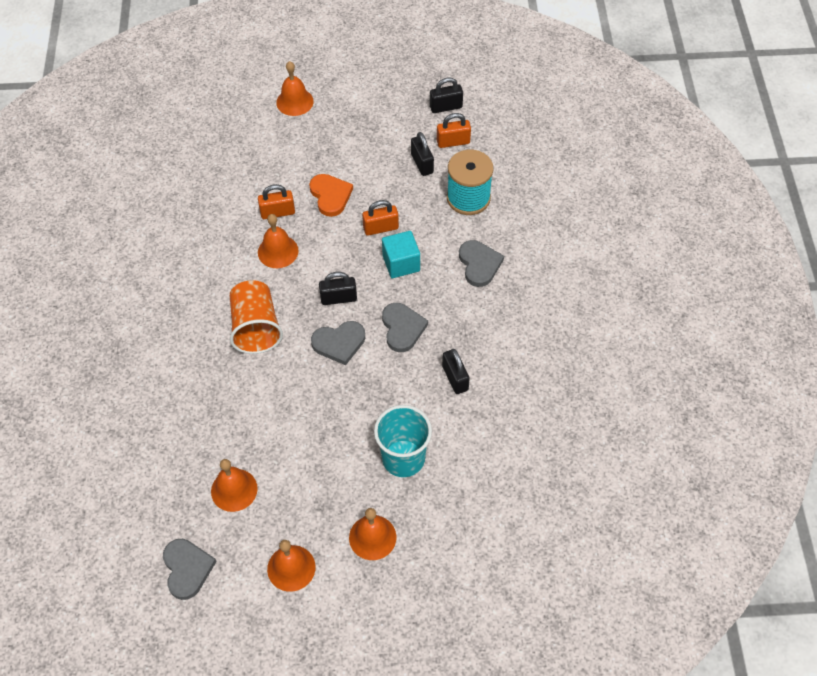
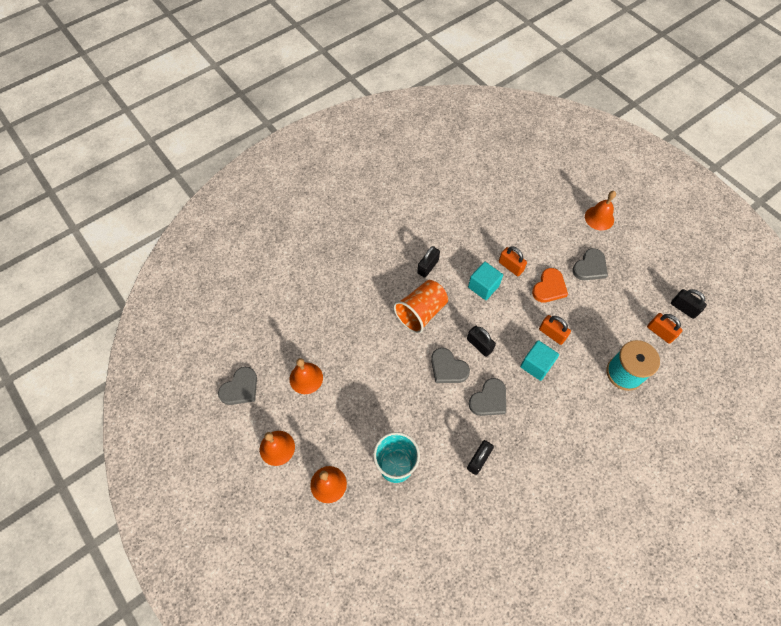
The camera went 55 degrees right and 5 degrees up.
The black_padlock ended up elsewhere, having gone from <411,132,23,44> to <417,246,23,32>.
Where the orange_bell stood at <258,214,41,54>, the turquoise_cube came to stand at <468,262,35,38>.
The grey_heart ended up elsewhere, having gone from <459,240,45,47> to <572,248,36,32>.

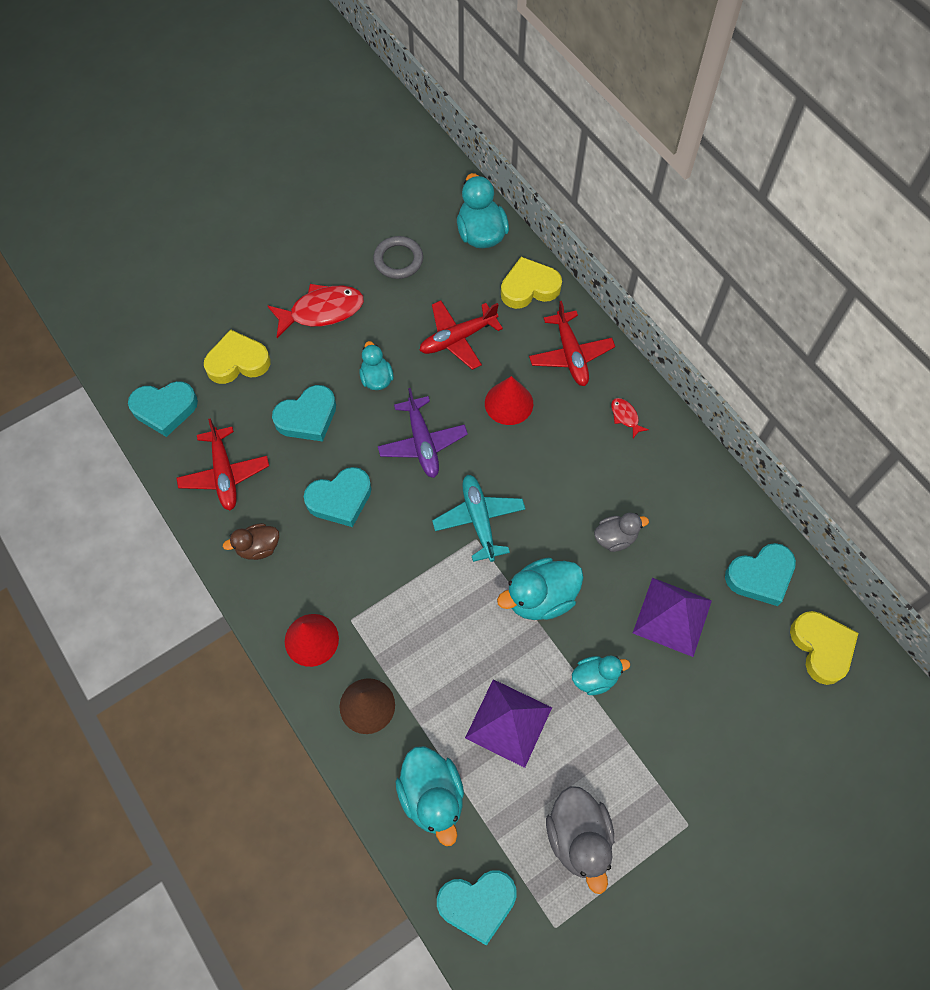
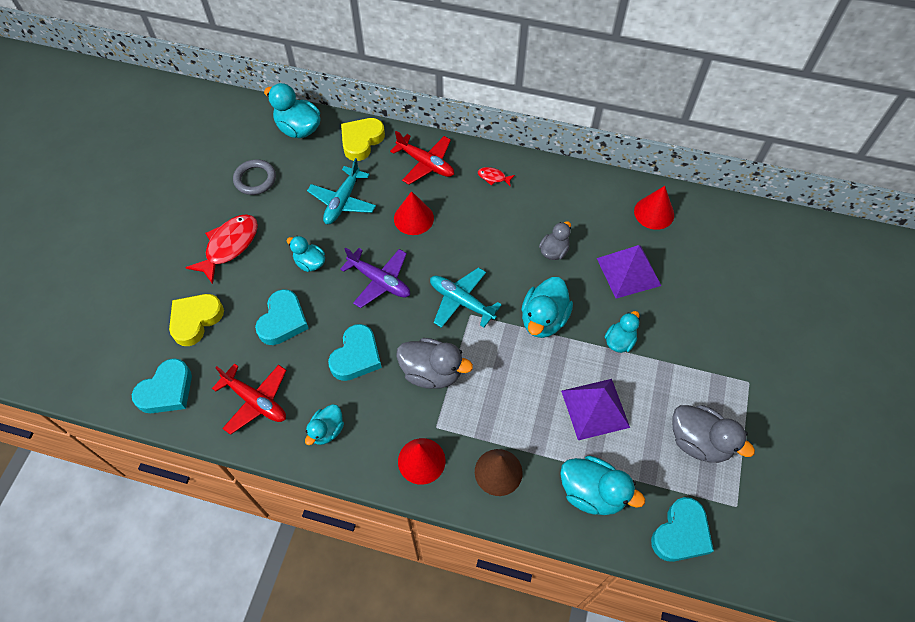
The camera went 40 degrees left and 5 degrees down.
What was the brown_duck at <223,523,56,37> turned into the turquoise_duck at <305,404,39,41>.
What was the red_plane at <419,301,84,69> turned into the turquoise_plane at <307,158,69,66>.
The second view gained the grey_duck at <396,338,77,51>.
Where the turquoise_heart stood at <725,543,71,63>, the red_cone came to stand at <634,186,40,44>.
The second view lost the yellow_heart at <790,611,68,74>.

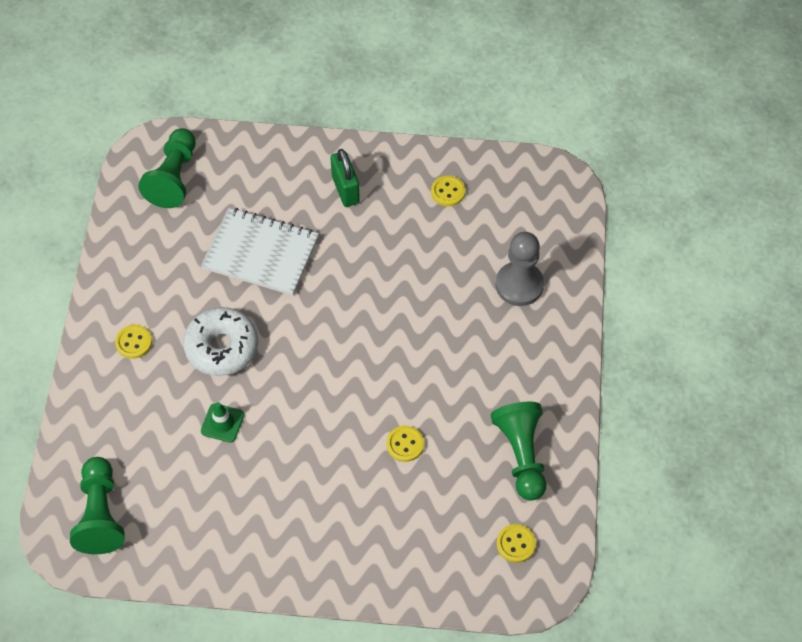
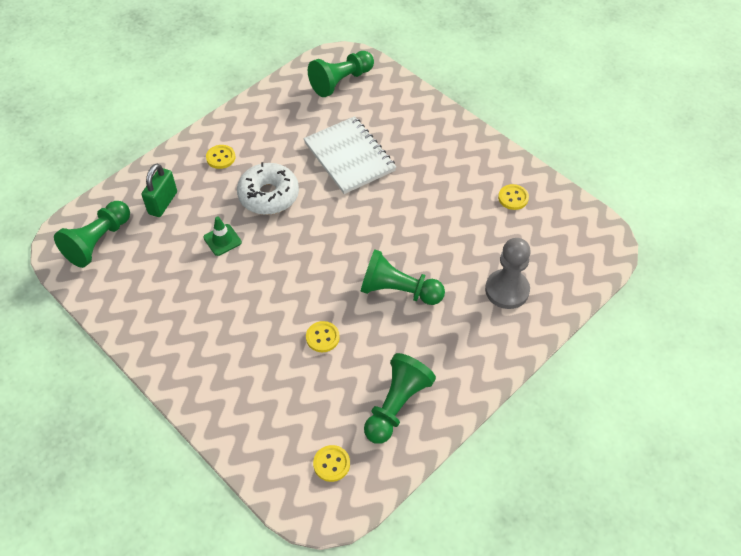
The camera went 40 degrees right and 5 degrees down.
The green_padlock ended up elsewhere, having gone from <330,149,30,58> to <142,164,35,53>.
The second view gained the green_pawn at <361,250,84,55>.

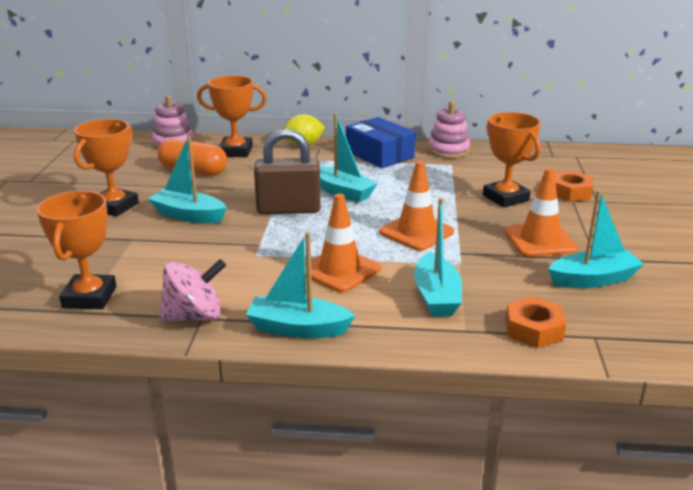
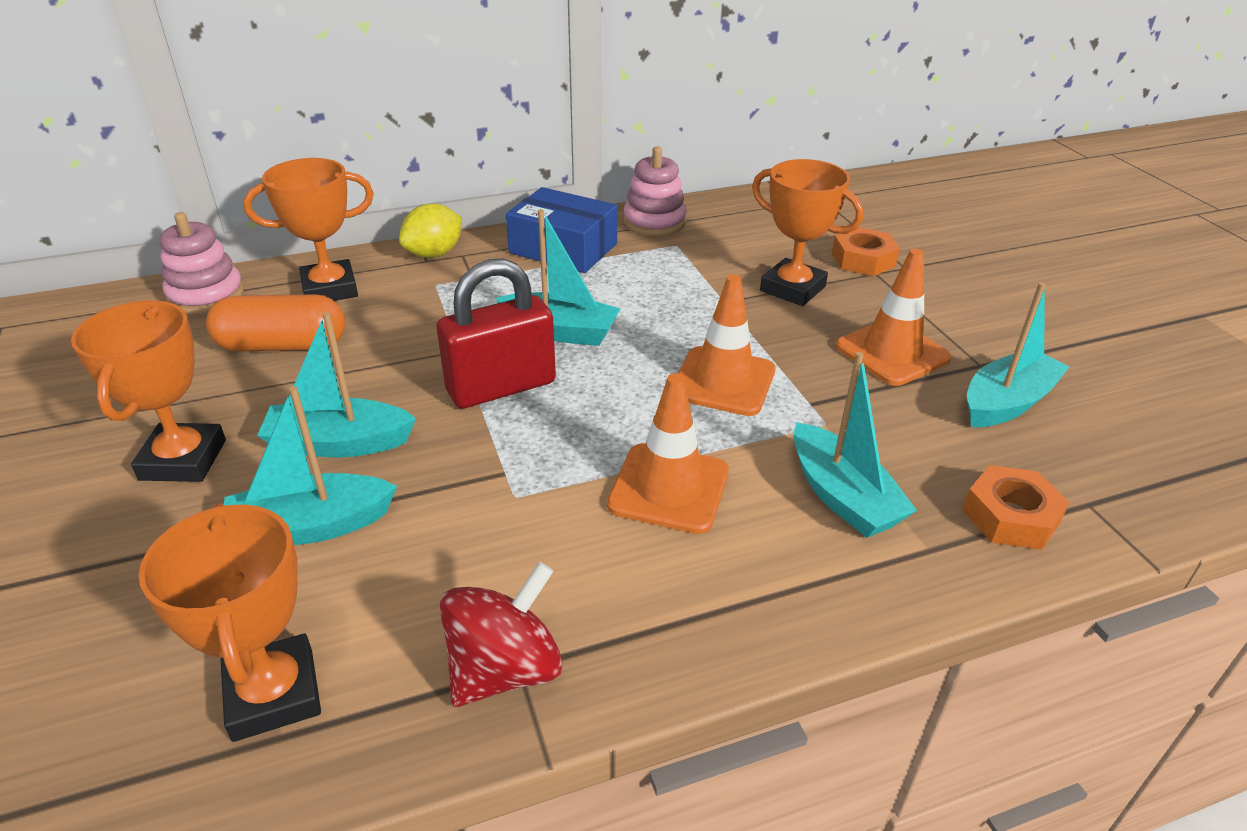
The camera went 25 degrees left and 10 degrees up.
The turquoise_boat ended up elsewhere, having gone from <246,232,110,106> to <224,386,173,159>.
What was the brown_padlock at <254,129,67,85> turned into the red_padlock at <437,258,119,150>.
What was the pink_spinning_top at <159,259,67,63> turned into the red_spinning_top at <440,562,123,145>.

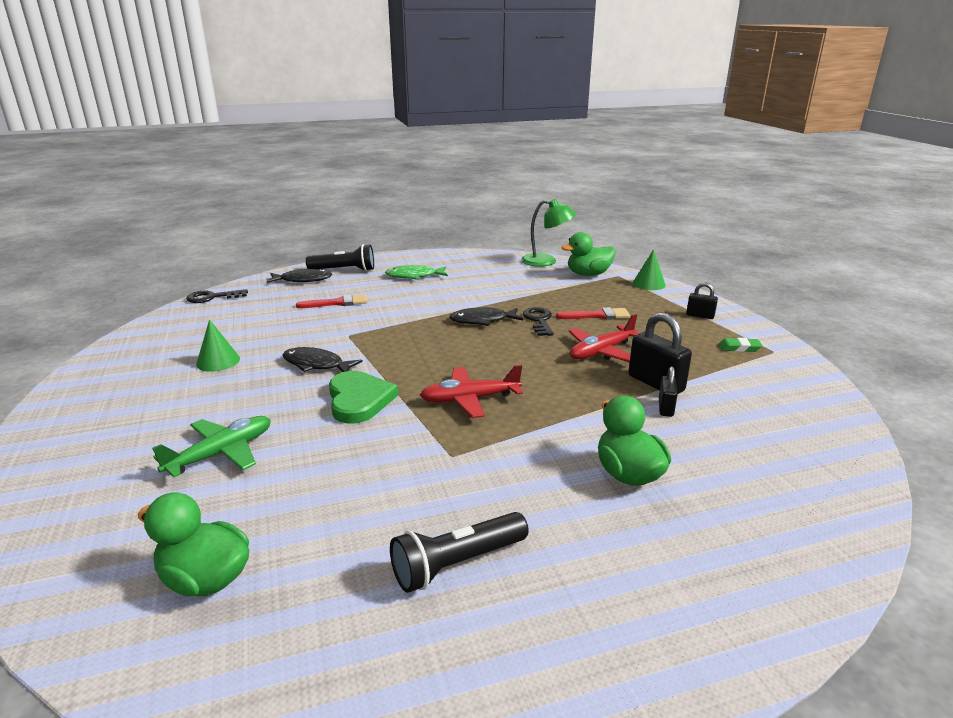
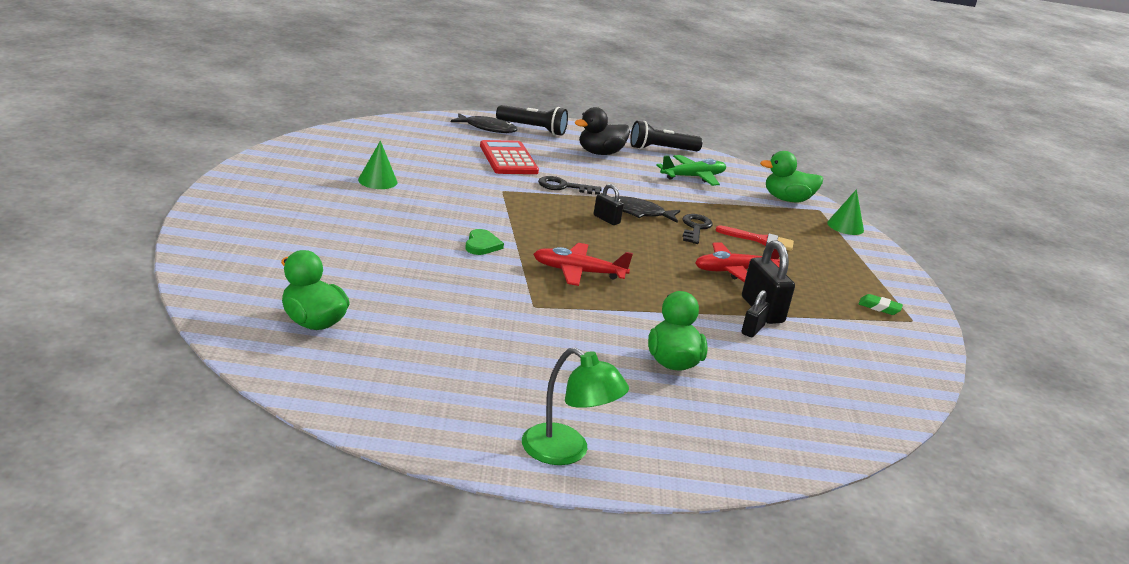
The camera went 15 degrees right and 0 degrees up.
The size of the green_heart at <329,371,69,53> changed by a factor of 0.59.
Where the red_brush stood at <296,294,72,14>, the red_calculator came to stand at <480,140,59,34>.
The green_lamp ended up elsewhere, having gone from <521,199,55,68> to <522,347,107,118>.
The black_key ended up elsewhere, having gone from <186,289,62,14> to <538,176,64,19>.
Where the green_fish stood at <385,265,63,15>, the black_duck came to stand at <575,107,55,48>.
The black_padlock ended up elsewhere, having gone from <686,283,32,36> to <594,184,30,41>.
The black_flashlight ended up elsewhere, having gone from <390,512,139,81> to <630,121,73,30>.
The green_plane ended up elsewhere, having gone from <152,416,119,62> to <656,155,70,31>.
The second view lost the black_fish at <282,347,81,25>.

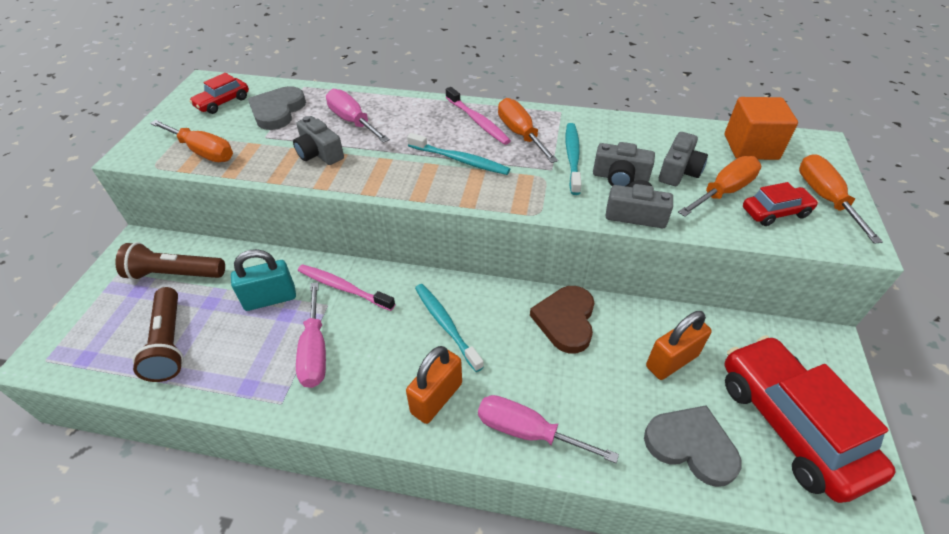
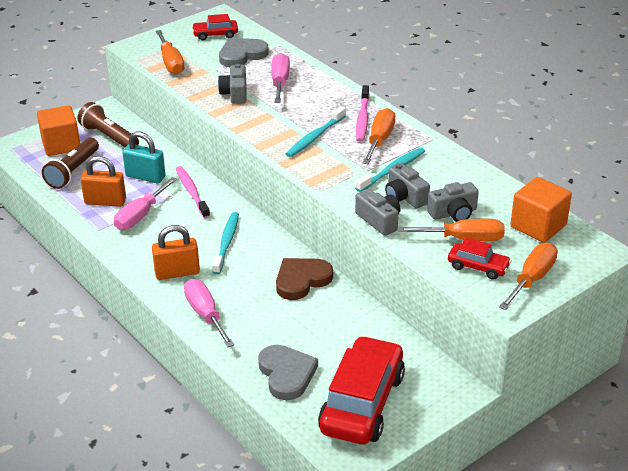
The camera went 40 degrees right and 10 degrees down.
The second view gained the orange_cube at <37,105,43,51>.
The orange_padlock ended up elsewhere, having gone from <646,311,66,69> to <80,156,46,51>.
The turquoise_toothbrush at <407,133,103,42> ended up facing another way, 60 degrees clockwise from before.

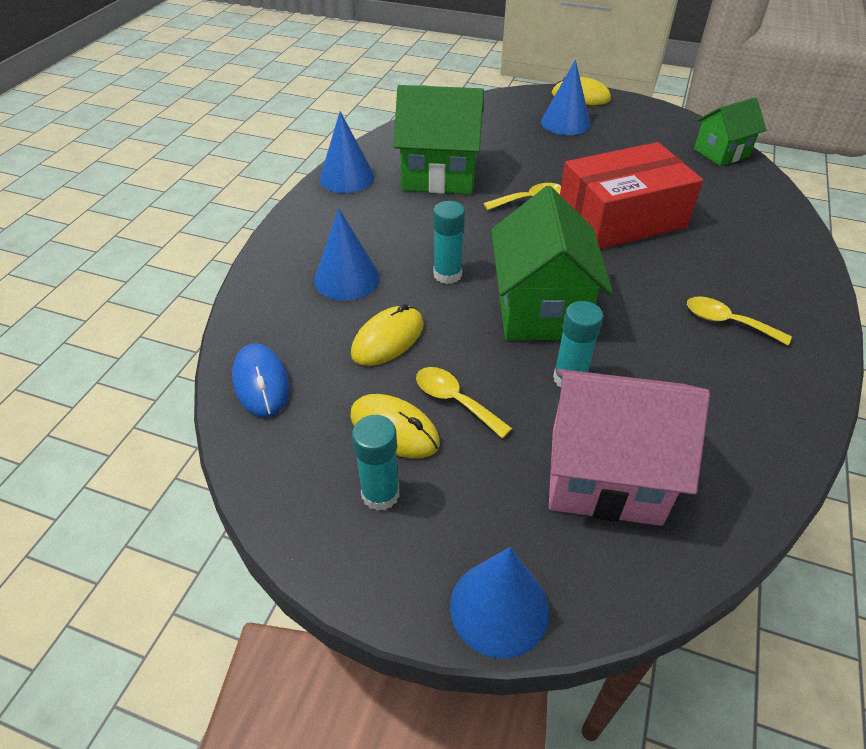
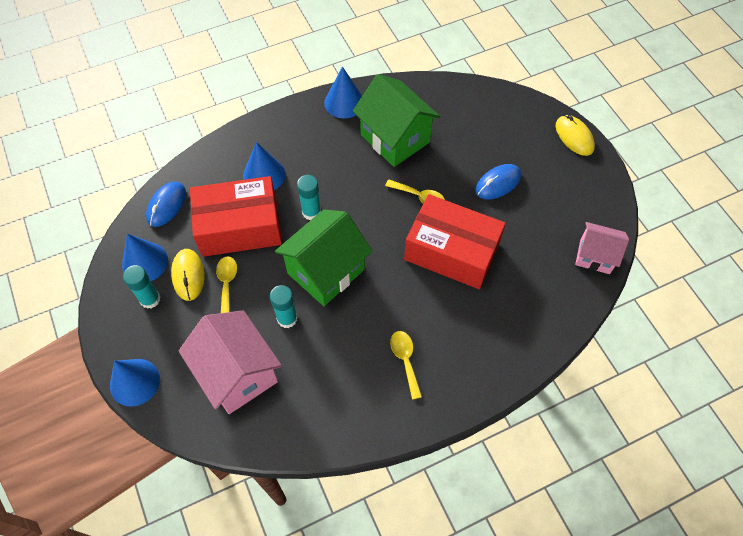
The camera went 45 degrees right and 15 degrees up.
The blue_cone ended up elsewhere, having gone from <541,60,50,75> to <122,233,46,48>.
Where the yellow_mouse stood at <351,304,73,62>, the red_box came to stand at <190,176,92,81>.
The second view gained the blue_mouse at <475,164,46,35>.
What was the green_house at <694,97,72,69> turned into the pink_house at <575,222,54,52>.

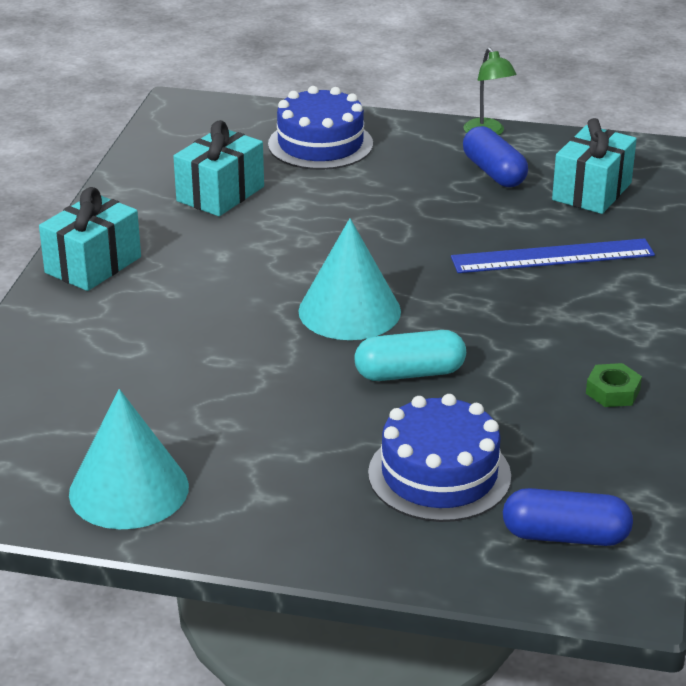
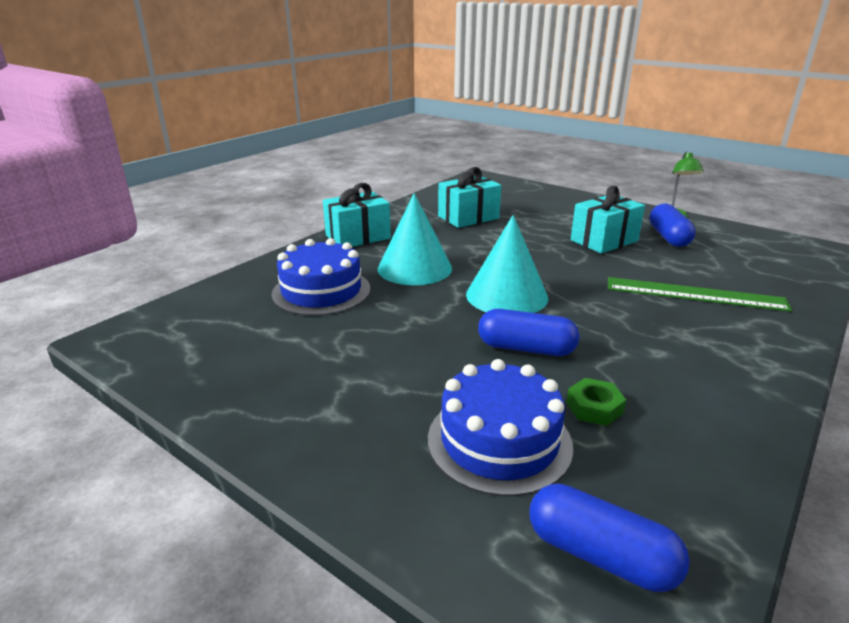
The camera went 25 degrees right and 5 degrees down.
The blue_cake ended up elsewhere, having gone from <268,86,105,84> to <272,238,98,78>.
The turquoise_cone ended up elsewhere, having gone from <69,389,120,140> to <378,193,74,92>.
What was the turquoise_capsule at <355,330,111,51> turned into the blue_capsule at <478,309,101,47>.
The green_nut ended up elsewhere, having gone from <586,363,56,44> to <566,378,60,48>.
The turquoise_gift ended up elsewhere, having gone from <552,118,85,96> to <571,186,74,68>.
What was the blue_ruler at <451,238,204,35> turned into the green_ruler at <608,277,184,35>.

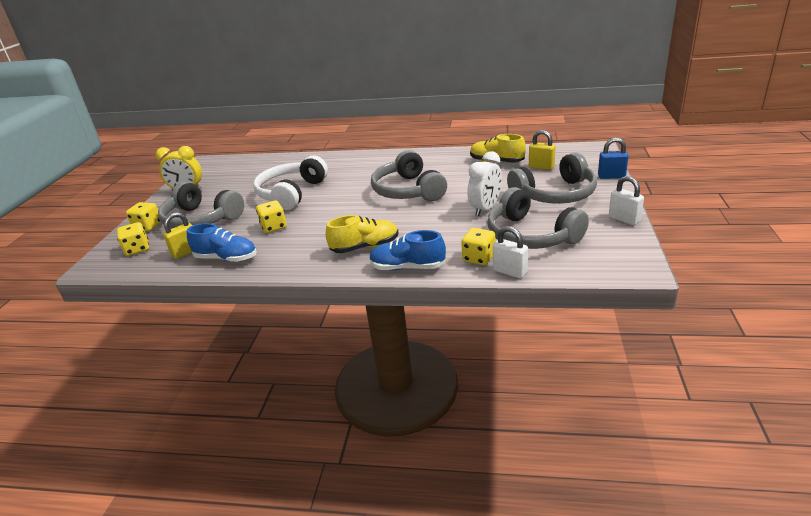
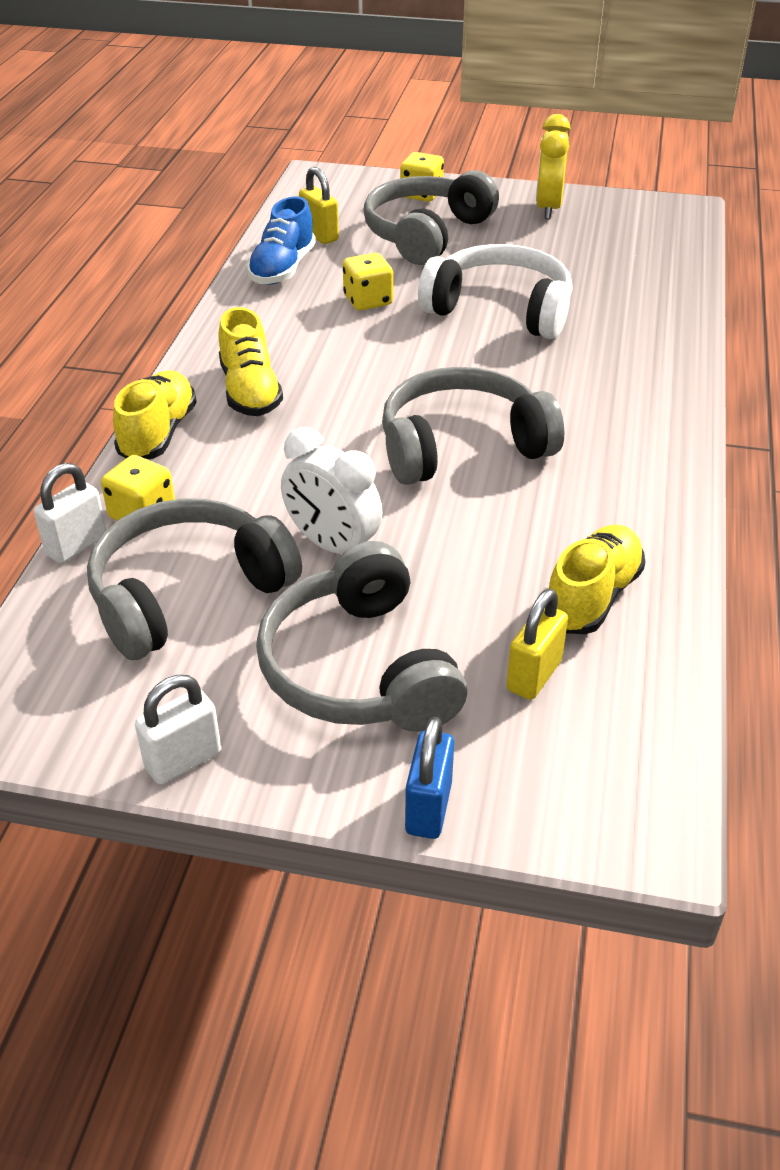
The camera went 90 degrees right and 10 degrees up.
What was the blue_shoe at <369,230,77,40> turned into the yellow_shoe at <113,371,84,88>.
The second view lost the yellow_dice at <117,222,32,34>.

